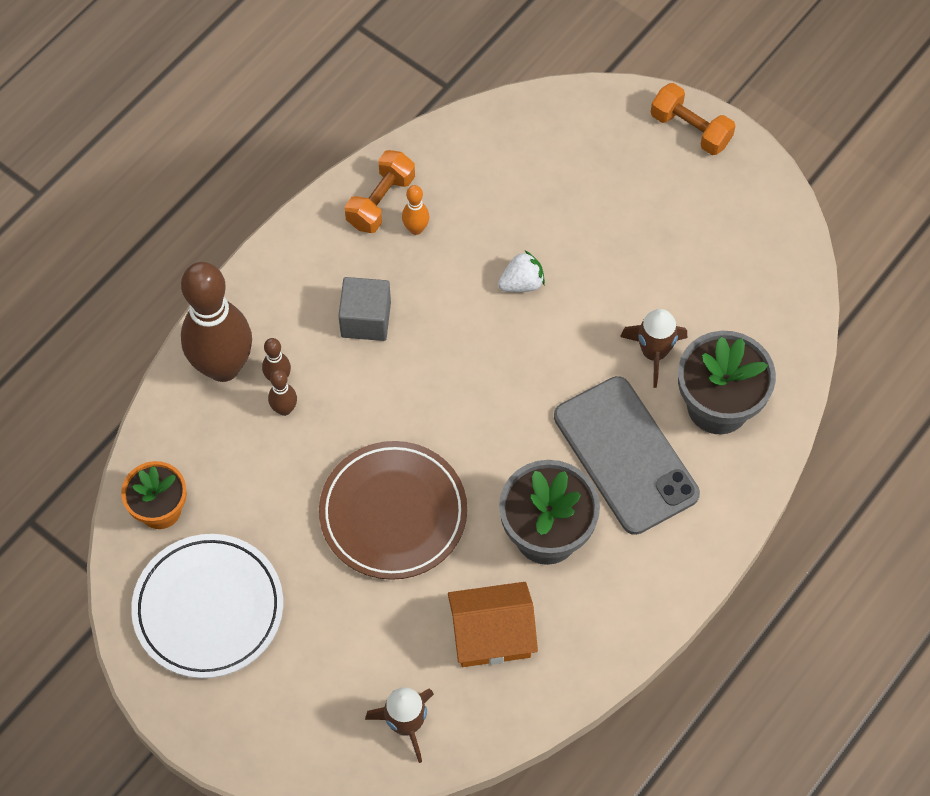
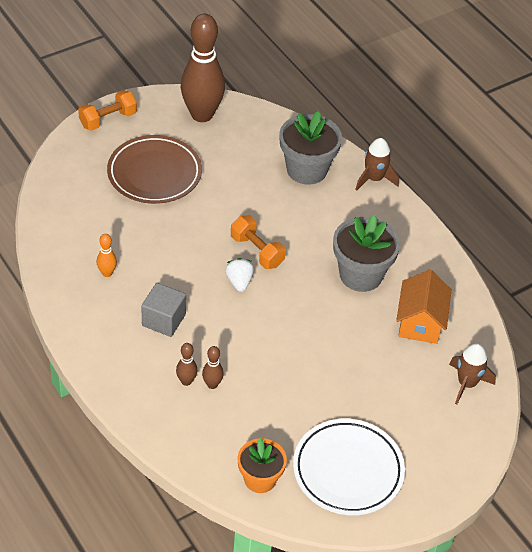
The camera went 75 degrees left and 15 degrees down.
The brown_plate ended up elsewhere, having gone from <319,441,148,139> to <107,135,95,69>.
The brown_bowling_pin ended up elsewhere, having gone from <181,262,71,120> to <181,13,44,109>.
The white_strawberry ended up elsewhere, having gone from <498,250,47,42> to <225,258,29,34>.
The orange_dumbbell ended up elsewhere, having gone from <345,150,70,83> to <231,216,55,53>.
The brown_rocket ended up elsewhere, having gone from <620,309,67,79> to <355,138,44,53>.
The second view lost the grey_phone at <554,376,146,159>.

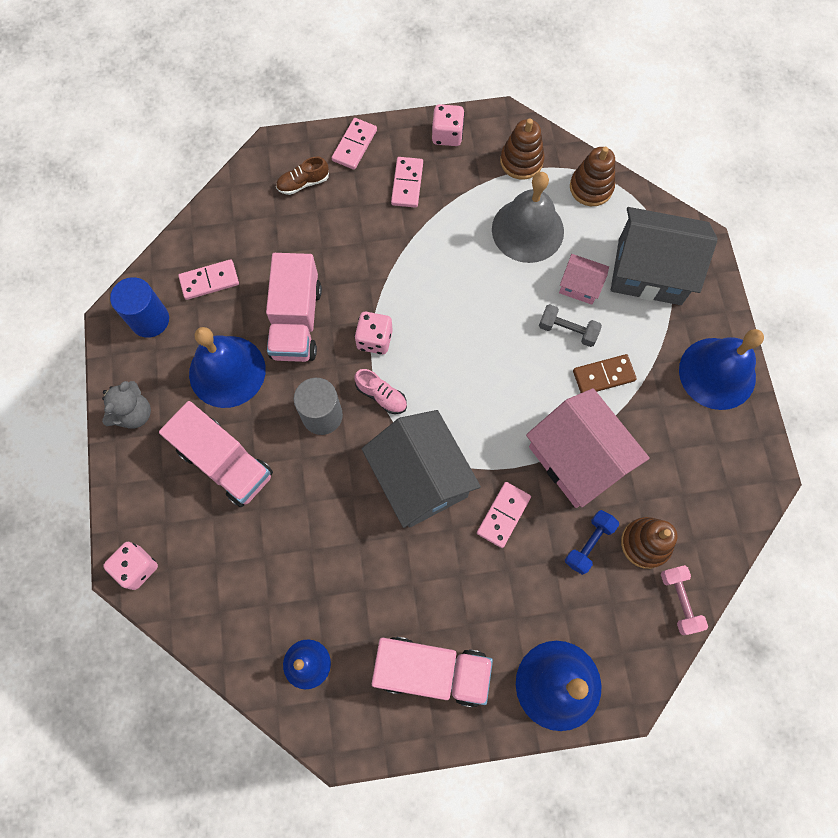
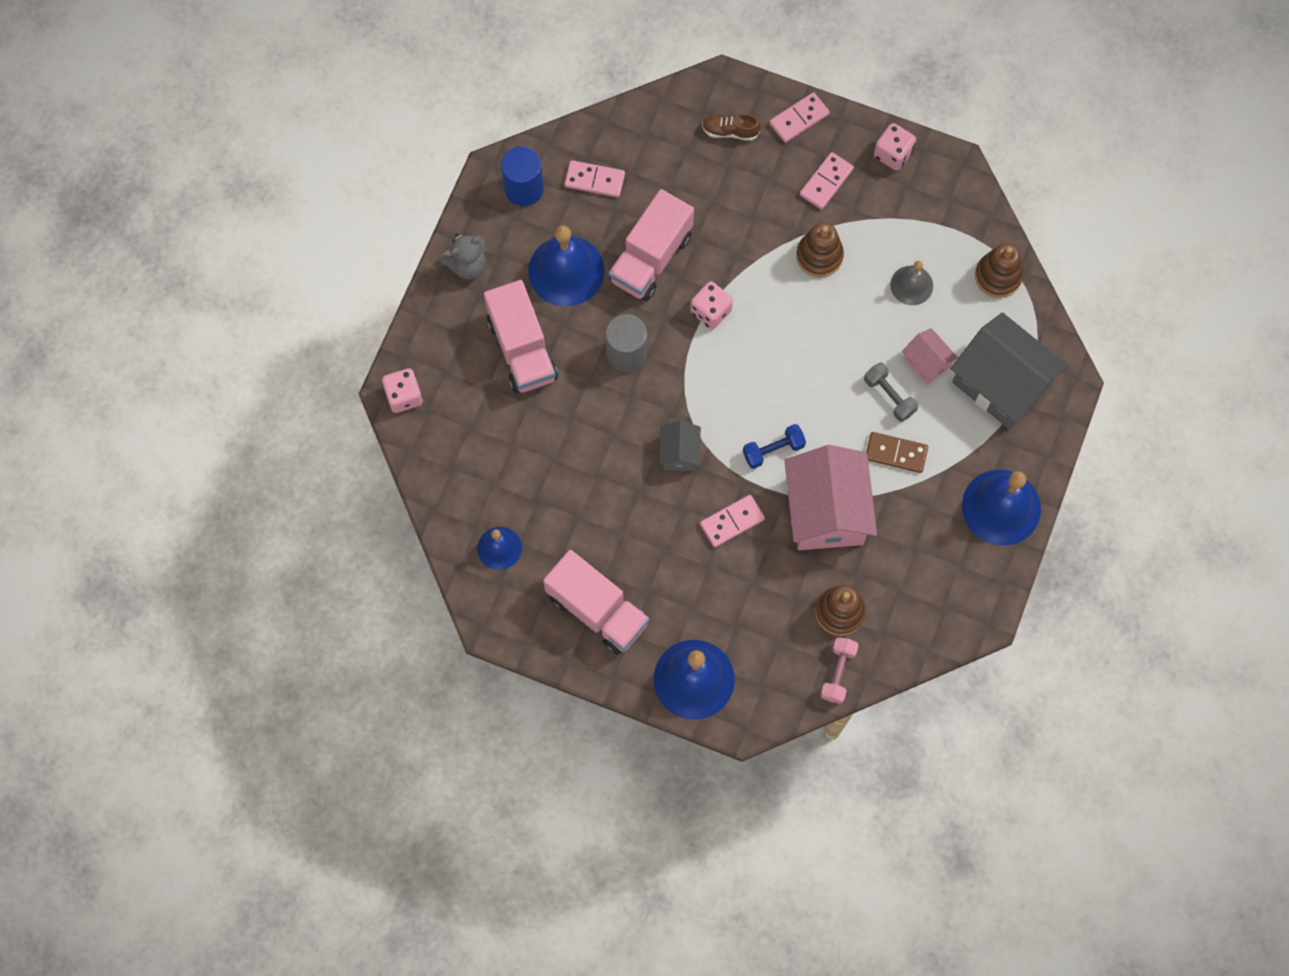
The camera went 30 degrees right and 0 degrees up.
The size of the grey_house at <362,410,119,118> changed by a factor of 0.49.
The blue_dumbbell ended up elsewhere, having gone from <565,510,54,65> to <743,424,63,45>.
The brown_stacking_toy ended up elsewhere, having gone from <500,118,44,61> to <796,222,48,55>.
The size of the grey_bell at <492,172,72,91> changed by a factor of 0.56.
The second view lost the pink_shoe at <354,369,53,45>.

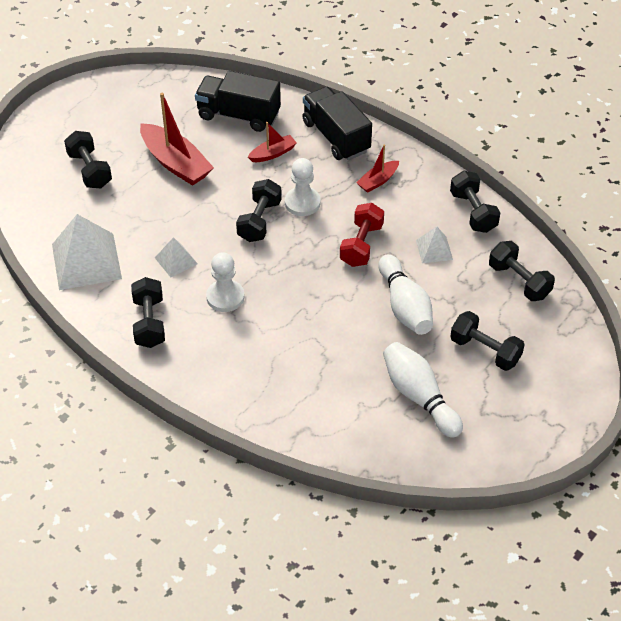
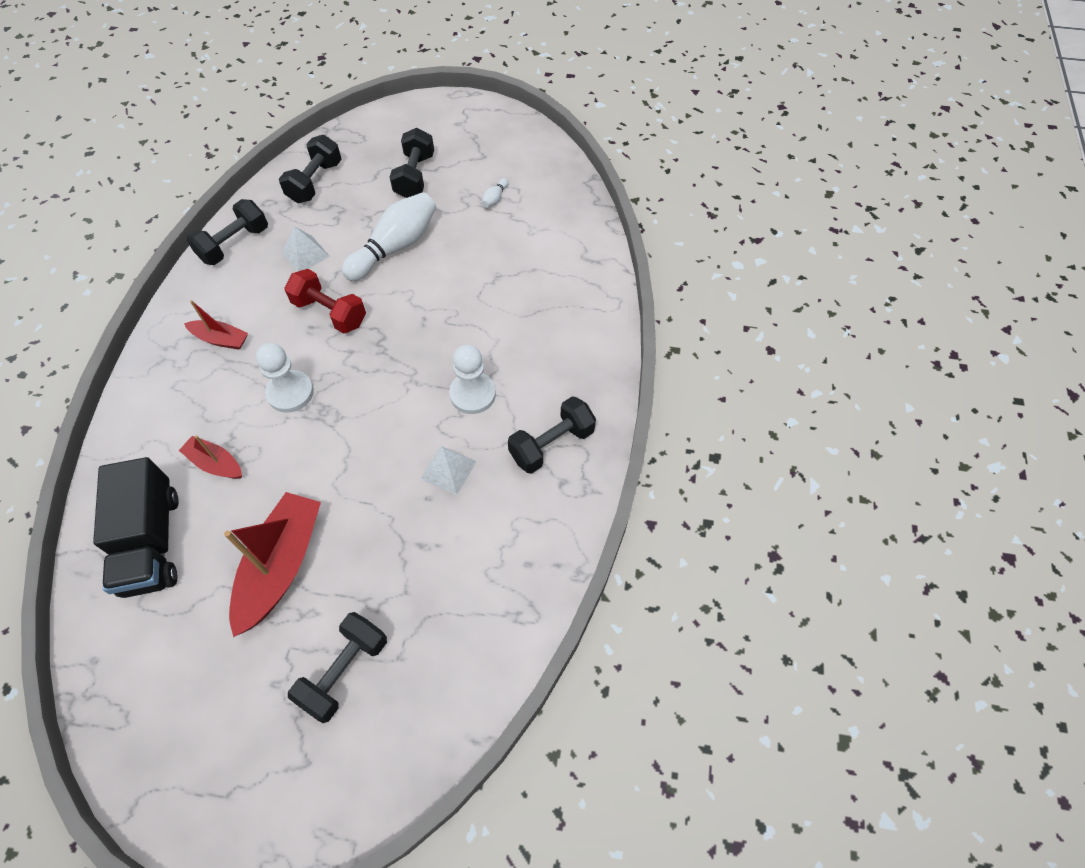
The camera went 120 degrees left and 10 degrees up.
The red_dumbbell at <340,203,44,64> ended up facing another way, 45 degrees clockwise from before.
The size of the white_bowling_pin at <383,342,80,96> changed by a factor of 0.40.
The second view lost the white_pyramid at <52,214,70,76>.
The second view lost the black_dumbbell at <236,179,46,63>.
The second view lost the black_truck at <303,87,69,73>.

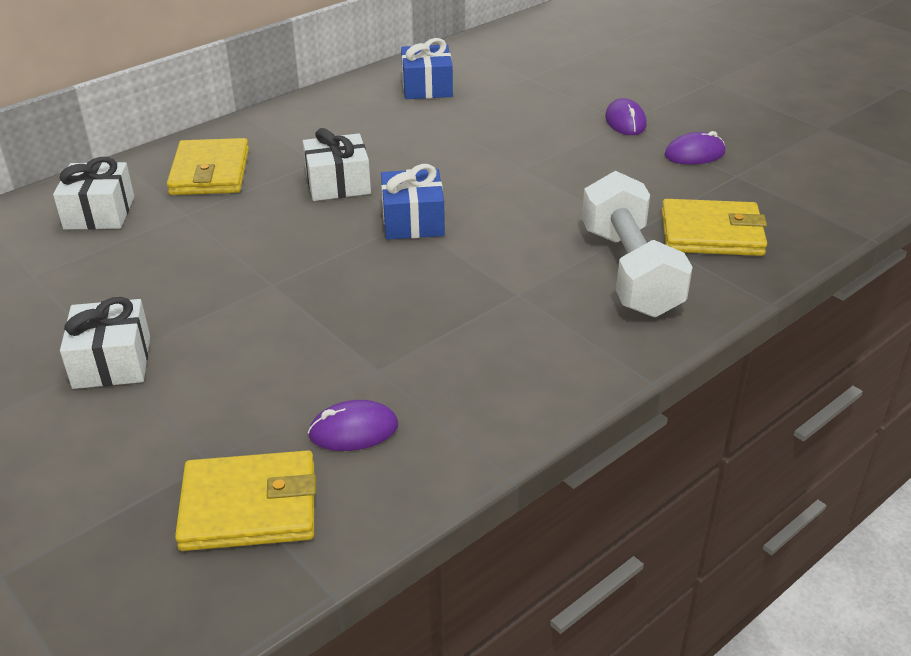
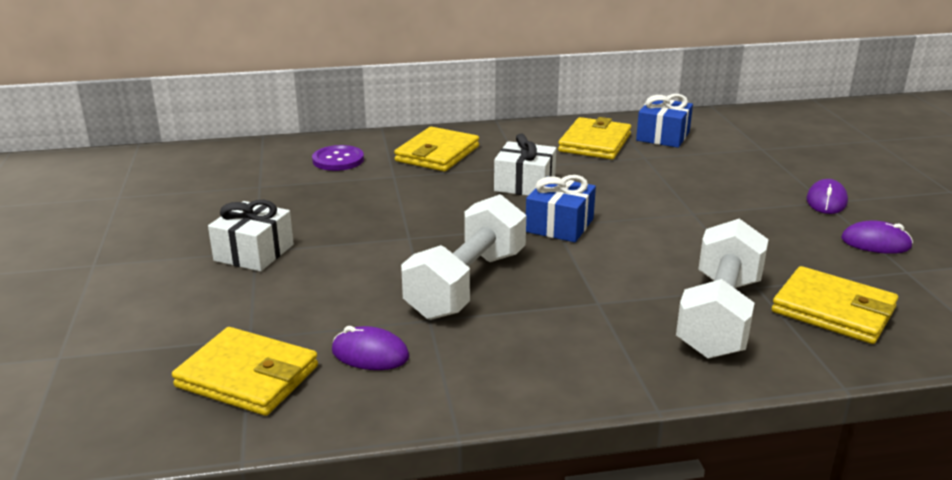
The camera went 30 degrees right and 10 degrees down.
Where the white_gift stood at <53,157,81,73>, the purple_button came to stand at <312,145,52,26>.
The second view gained the white_dumbbell at <401,194,125,126>.
The second view gained the yellow_wallet at <558,117,73,42>.

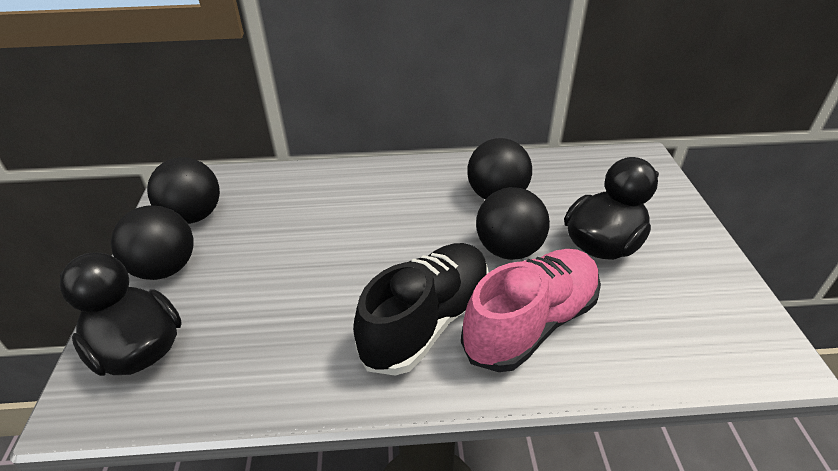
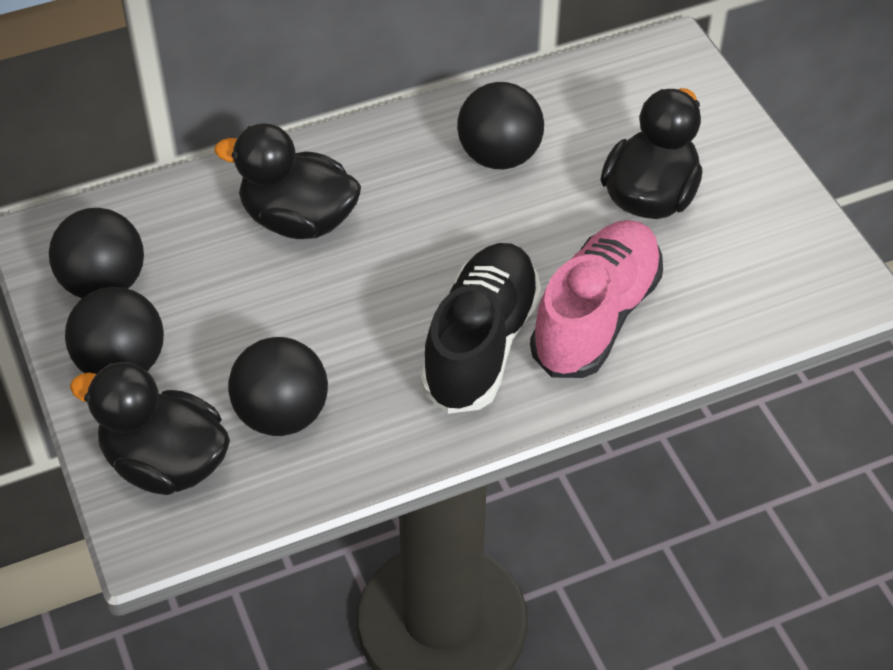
The camera went 20 degrees left and 10 degrees up.
The second view gained the black_duck at <214,123,147,116>.
The black_ball ended up elsewhere, having gone from <476,187,74,73> to <228,337,100,99>.

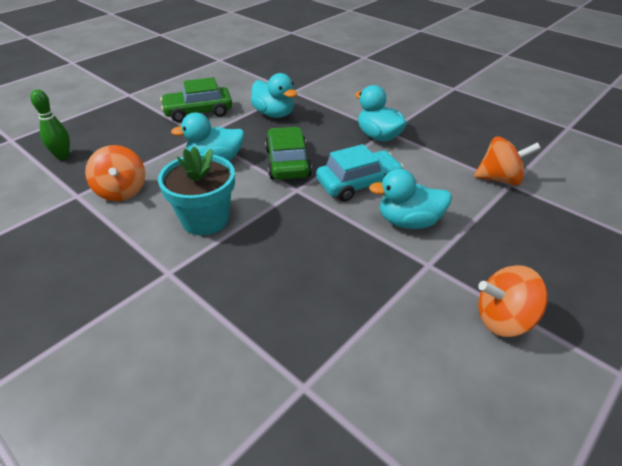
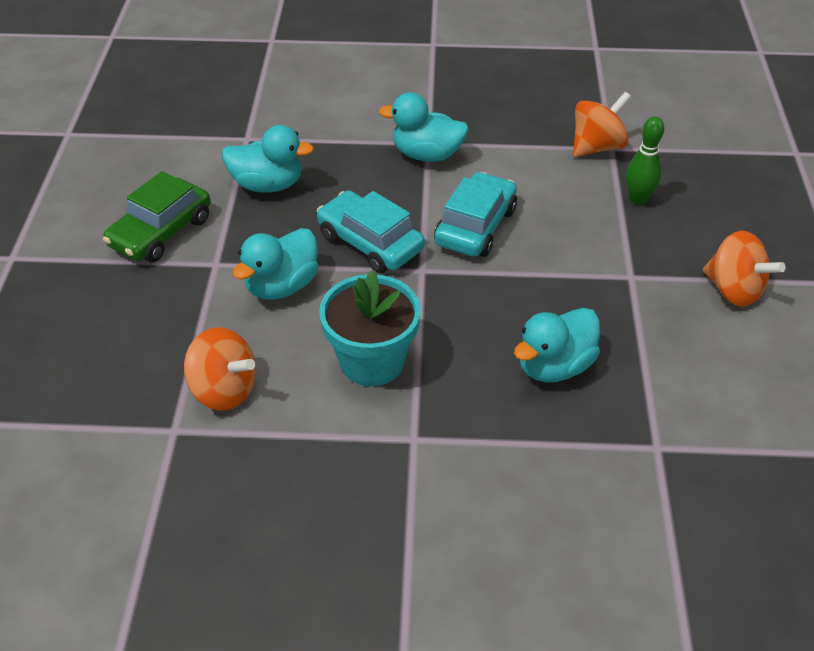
The camera went 40 degrees left and 5 degrees up.
What was the green_car at <265,127,47,53> turned into the turquoise_car at <317,190,108,83>.
The turquoise_duck ended up elsewhere, having gone from <369,169,83,60> to <514,308,86,75>.
The green_bowling_pin ended up elsewhere, having gone from <30,89,40,71> to <626,116,38,89>.
The orange_spinning_top at <478,265,70,72> ended up facing another way, 90 degrees counterclockwise from before.

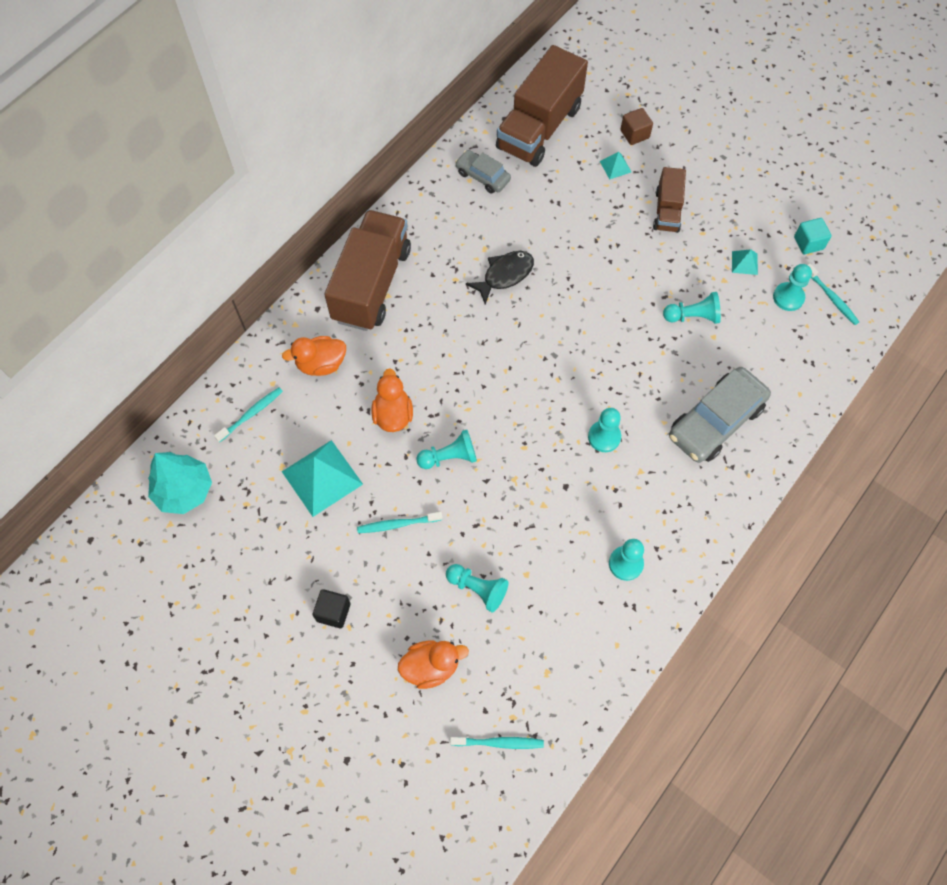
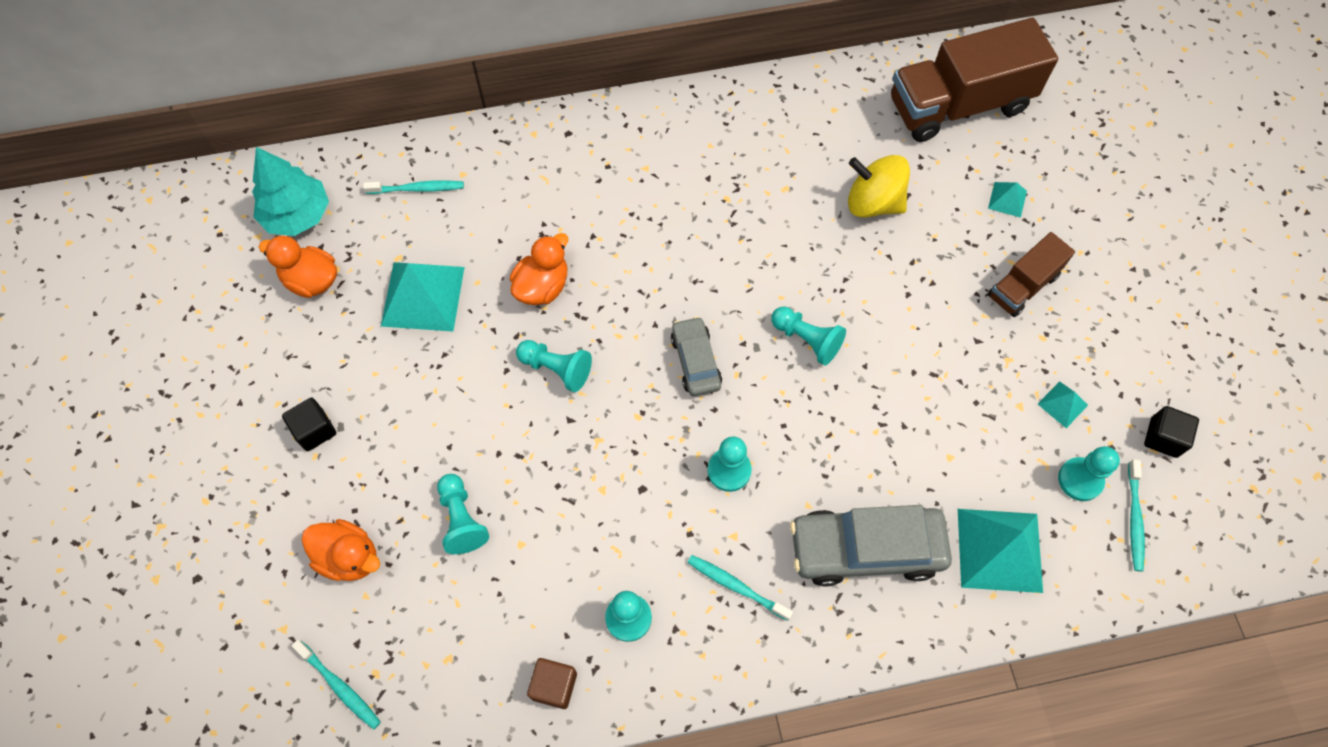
The camera went 40 degrees right and 0 degrees up.
The orange_duck ended up elsewhere, having gone from <282,336,64,40> to <259,235,78,63>.
The brown_cube ended up elsewhere, having gone from <620,108,33,37> to <527,658,50,51>.
The grey_car ended up elsewhere, having gone from <455,150,56,43> to <671,316,51,80>.
The turquoise_toothbrush ended up elsewhere, having gone from <357,512,85,21> to <687,555,106,66>.
The turquoise_pawn ended up elsewhere, having gone from <663,292,58,32> to <771,306,75,60>.
The second view gained the yellow_spinning_top at <848,155,62,63>.
The second view gained the turquoise_pyramid at <958,509,85,84>.
What was the turquoise_cube at <794,218,38,36> turned into the black_cube at <1144,406,55,52>.
The second view lost the brown_truck at <324,210,87,121>.
The second view lost the black_fish at <466,251,68,53>.

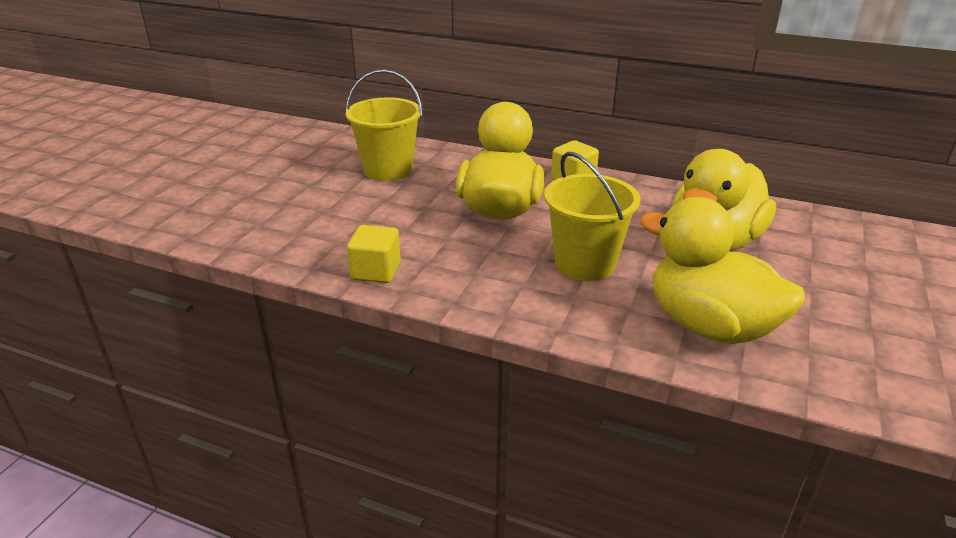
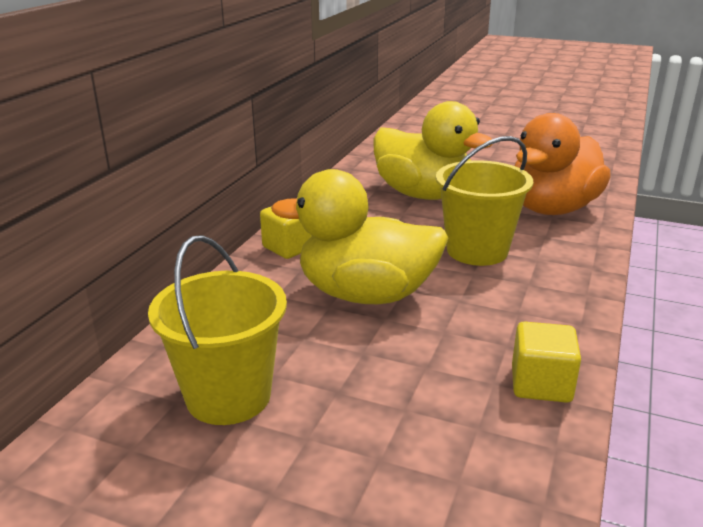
The camera went 90 degrees left and 5 degrees down.
What was the yellow_duck at <640,197,165,147> turned into the orange_duck at <515,113,96,102>.

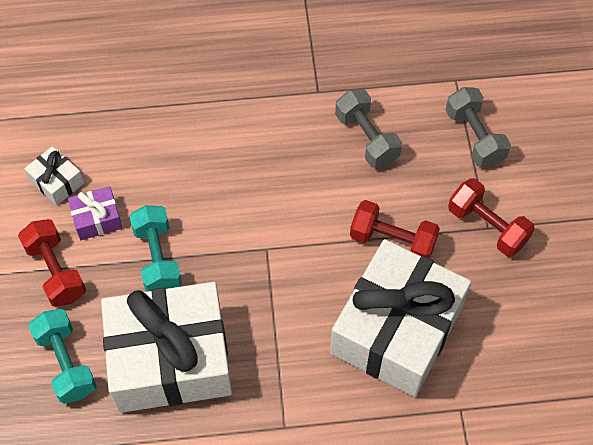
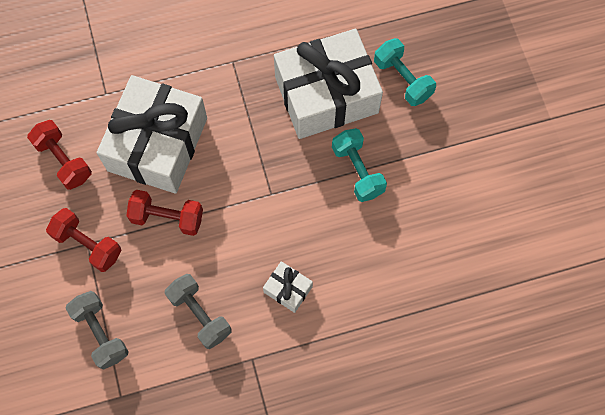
The camera went 170 degrees right and 10 degrees up.
The red_dumbbell ended up elsewhere, having gone from <18,219,68,88> to <27,120,65,70>.
The white_gift ended up elsewhere, having gone from <24,146,60,60> to <263,261,50,52>.
The second view lost the purple_gift at <68,186,55,54>.

